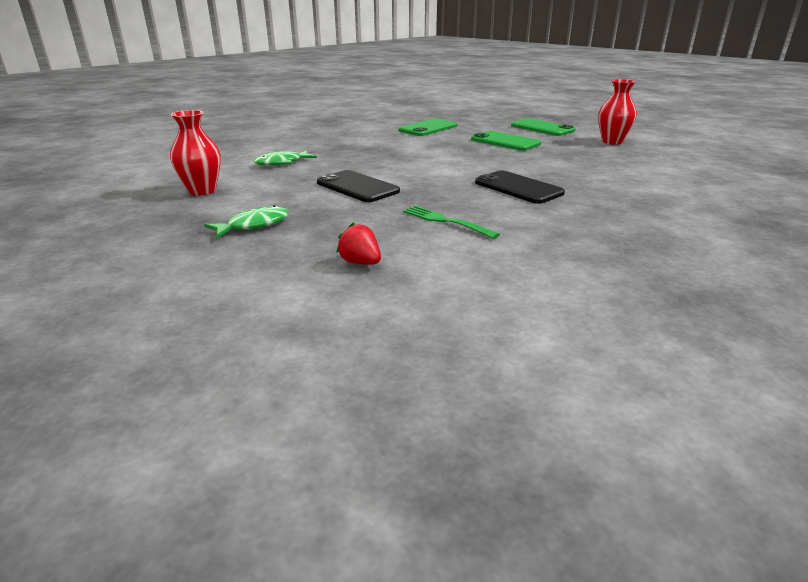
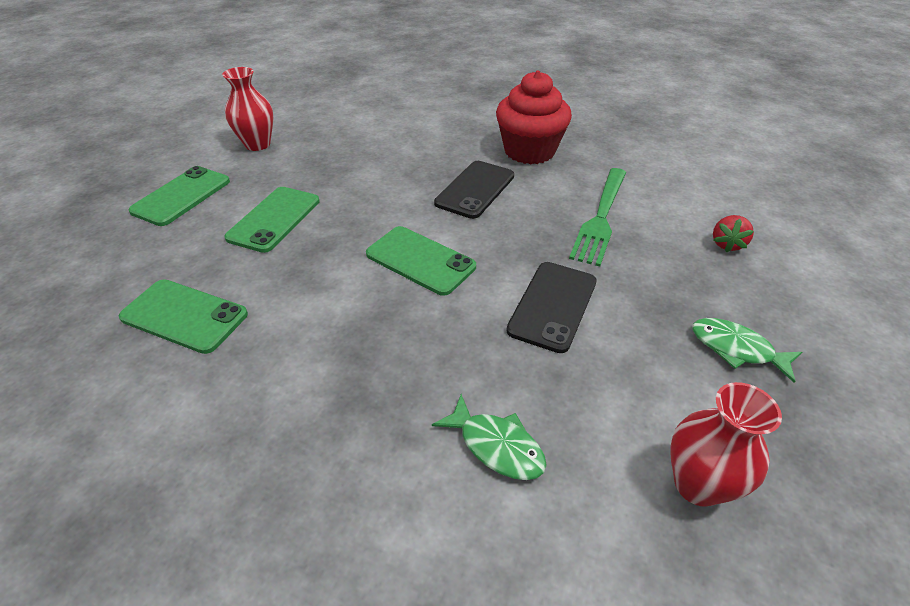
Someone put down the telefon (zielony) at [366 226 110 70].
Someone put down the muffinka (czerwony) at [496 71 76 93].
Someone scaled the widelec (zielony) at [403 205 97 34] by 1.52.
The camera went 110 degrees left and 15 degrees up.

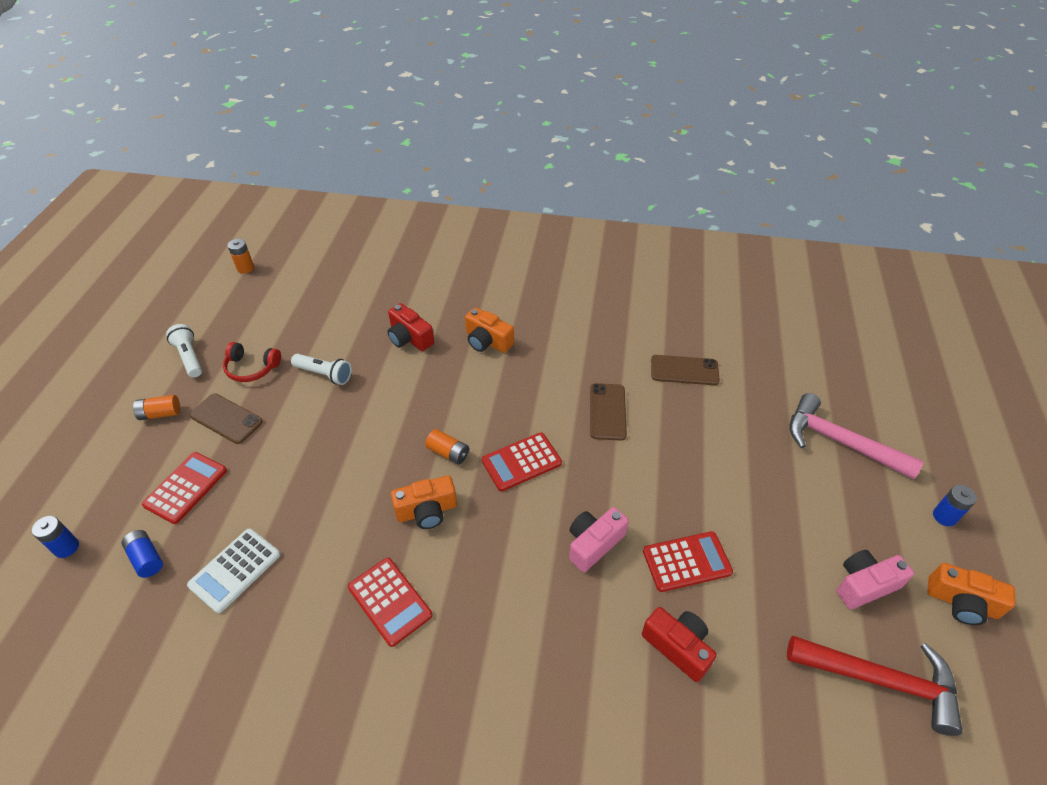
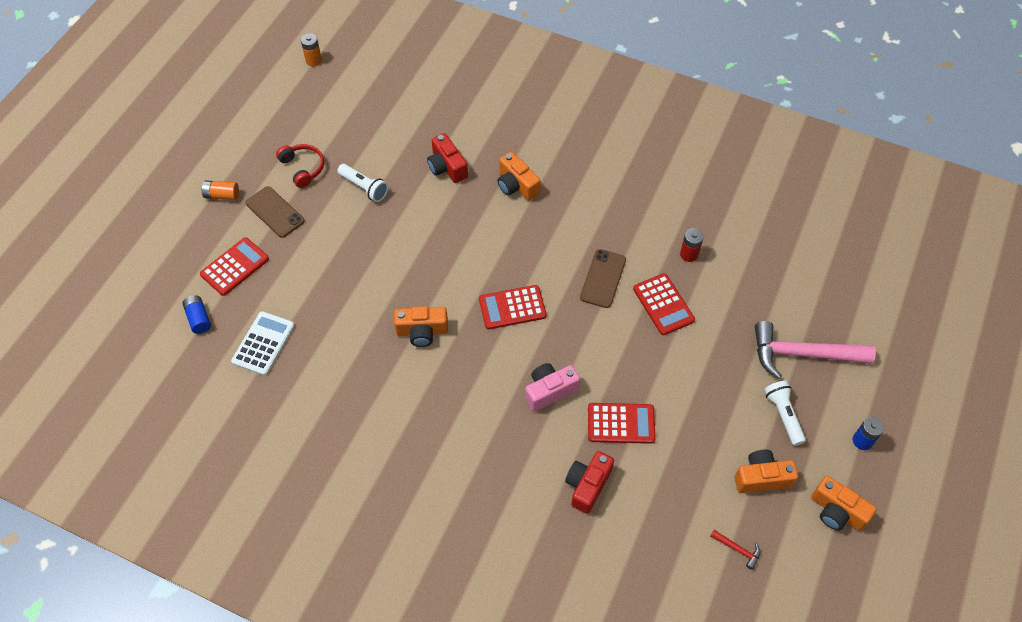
Someone took away the bateria (niebieski) at [32 516 47 42].
Someone took away the bateria (pomarańczowy) at [425 429 44 36].
Someone carried the latarka (biały) from [166 324 36 54] to [764 381 42 65].
Someone carried the kalkulator (czerwony) from [348 558 84 89] to [633 273 62 62].
Someone swapped the telefon (brązowy) at [651 355 69 30] for the bateria (czerwony) at [680 228 24 34].
Someone repainted the aparat fotograficzny (różowy) at [836 550 78 59], which became the aparat fotograficzny (pomarańczowy) at [735 450 63 43].
Someone rotated the kalkulator (biały) at [187 528 93 85] by 150 degrees clockwise.
Someone rotated the słuchawki (czerwony) at [223 342 58 40] by 150 degrees counterclockwise.
Someone rotated the aparat fotograficzny (czerwony) at [642 607 75 75] by 120 degrees counterclockwise.
Someone rotated the młotek (różowy) at [789 393 135 86] by 45 degrees counterclockwise.
Someone scaled the młotek (czerwony) at [787 636 176 100] by 0.40.
The camera went 15 degrees right and 10 degrees up.

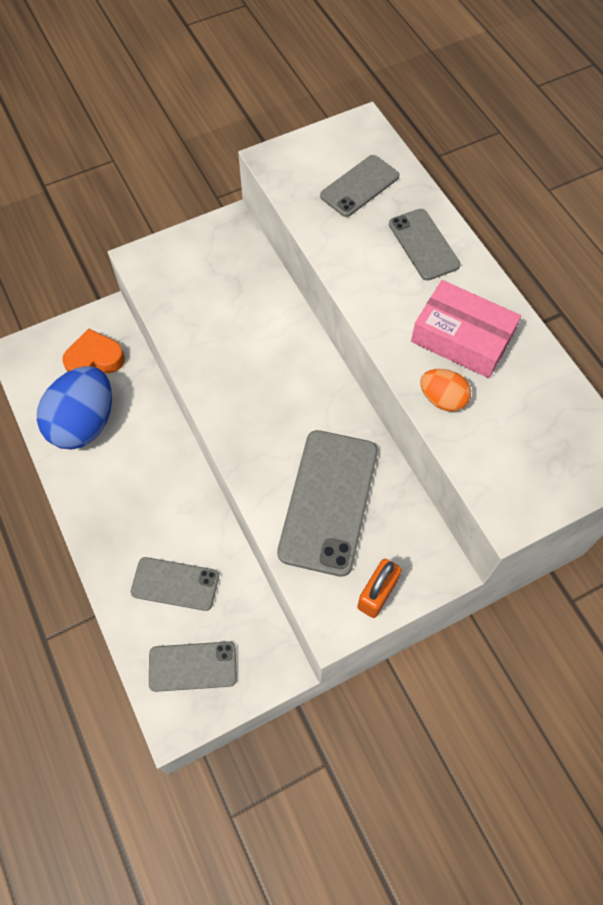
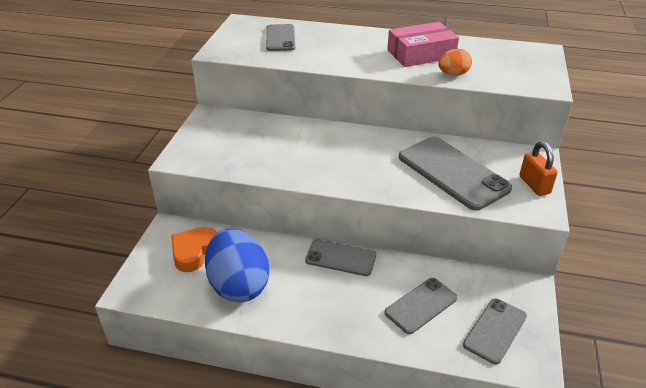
Someone carried the telefon (szary) from [389 209 71 72] to [305 239 71 37].
The camera went 50 degrees left and 25 degrees down.

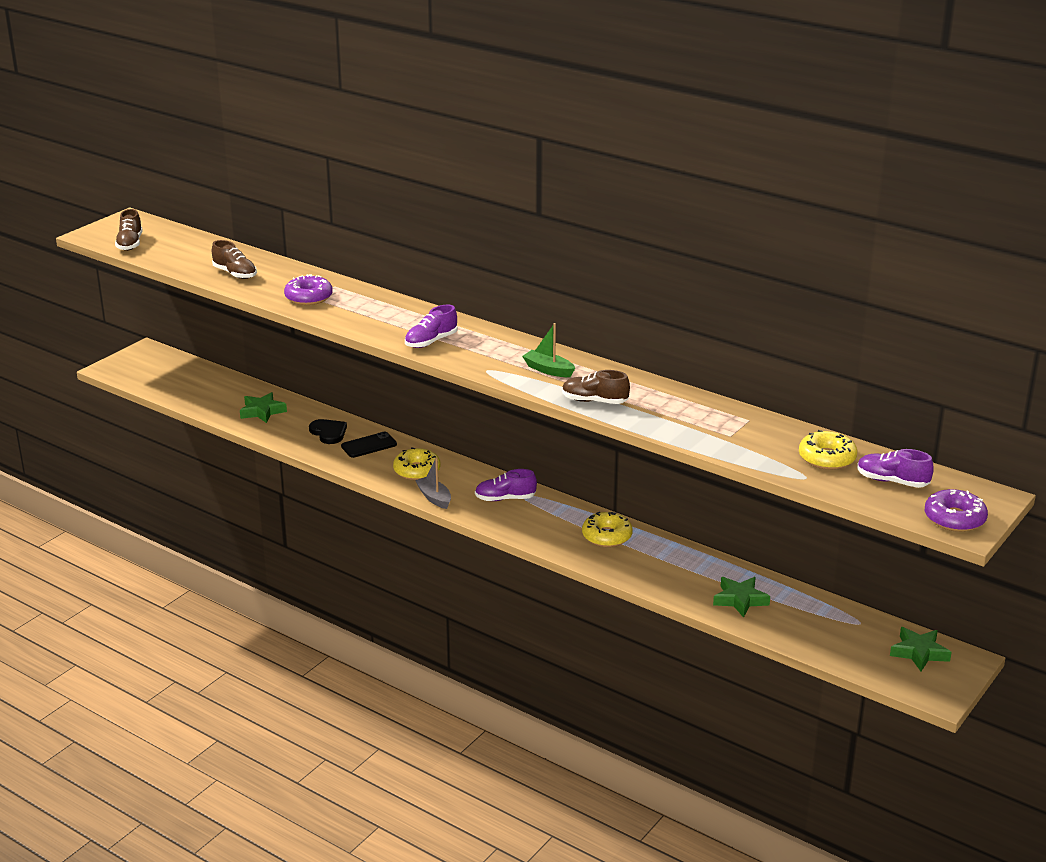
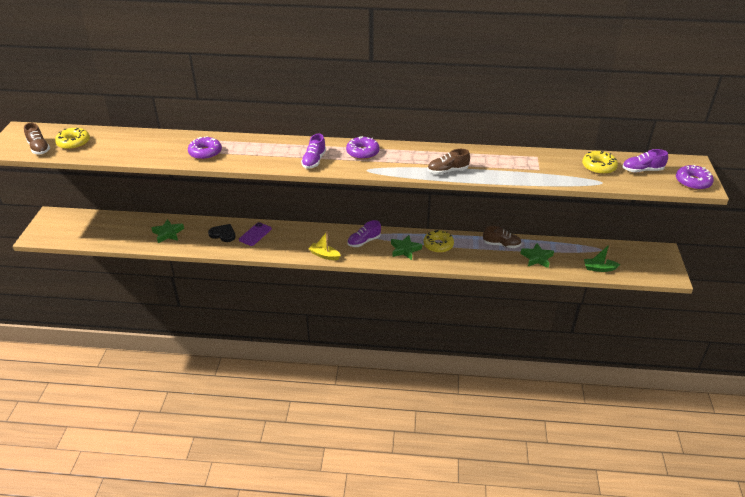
Someone put down the donut (fioletowy) at [346 136 33 24].
Someone carried the but (brązowy) from [212 240 45 39] to [483 226 39 22].
Someone carried the donut (żółty) from [393 447 47 33] to [55 128 35 22].
Someone carried the łódka (zielony) from [522 323 53 54] to [584 244 36 28].
Someone carried the gwiazda (zielony) from [890 627 62 44] to [391 235 31 25].
Someone repainted the telefon (czarny) at [341 432 56 26], which became the telefon (fioletowy) at [239 222 33 24].
Someone repainted the łódka (szary) at [415 457 36 52], which became the łódka (żółty) at [308 231 33 29].
The camera went 30 degrees left and 10 degrees up.

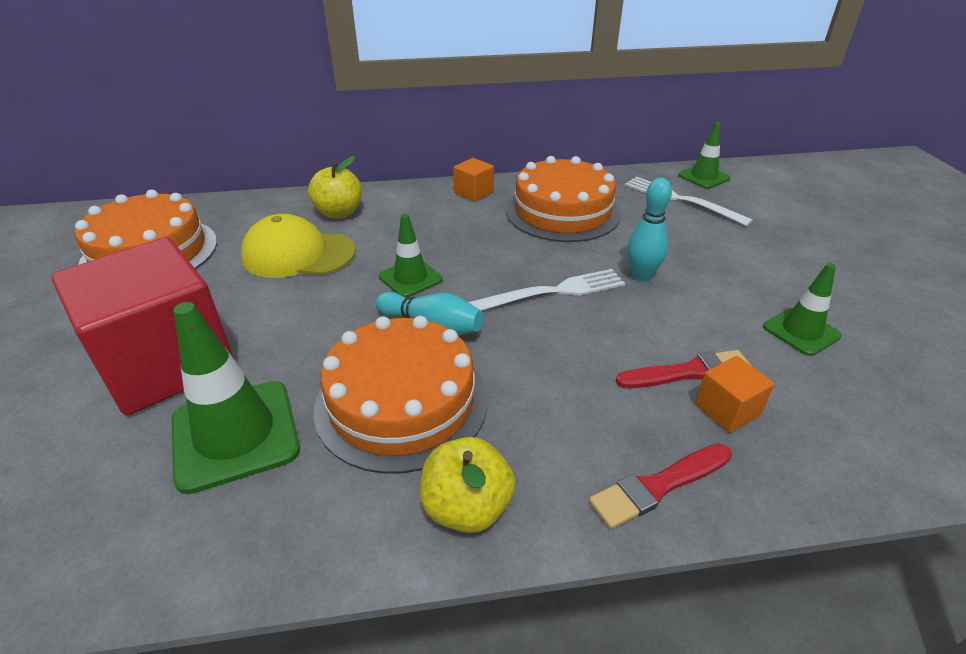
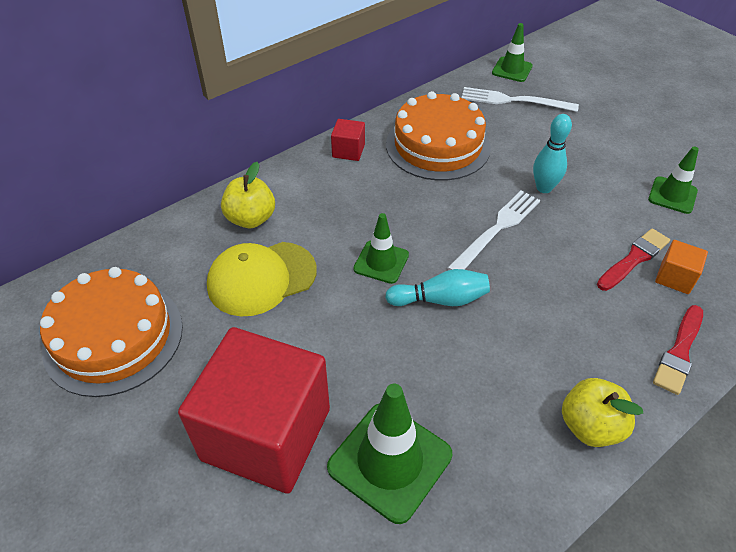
Someone took away the tort (pomarańczowy) at [314 316 174 158].
Someone repainted the sześcian (pomarańczowy) at [453 158 41 44], which became the sześcian (czerwony) at [331 119 34 42].
The camera went 30 degrees left and 10 degrees up.

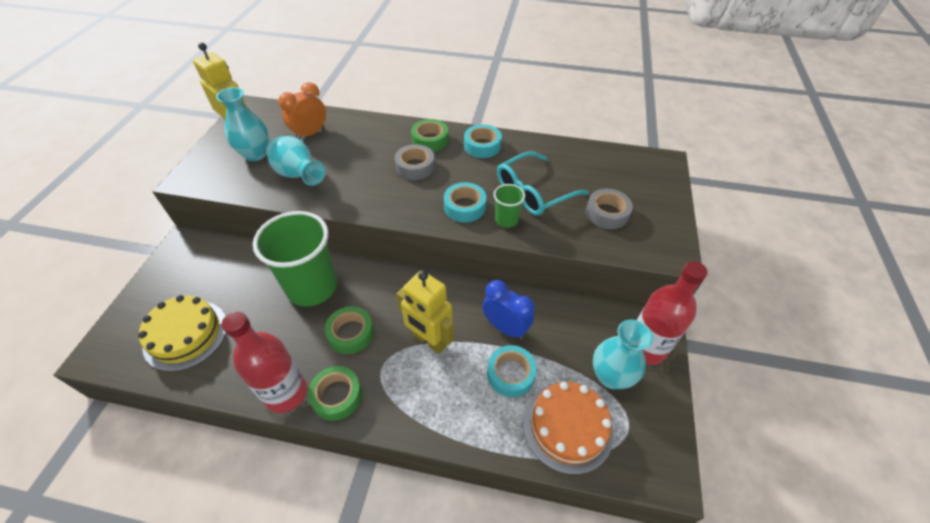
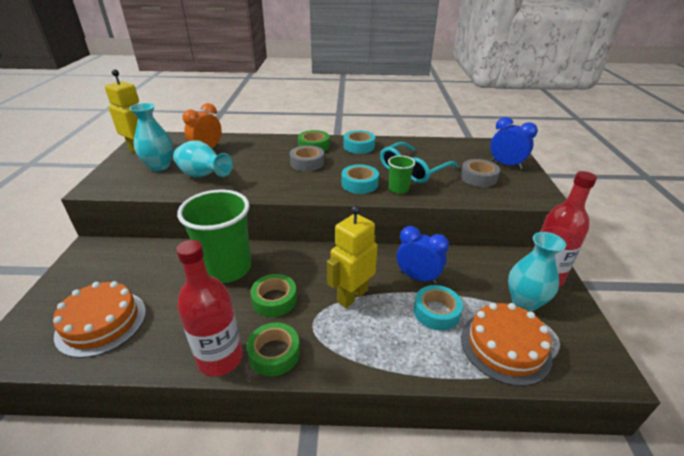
Someone put down the budzik (niebieski) at [490 117 48 52].
Someone repainted the tort (żółty) at [138 295 88 77], which became the tort (pomarańczowy) at [53 281 93 77].
Someone rotated the robot (żółty) at [396 270 58 84] by 105 degrees clockwise.
The camera went 10 degrees left and 15 degrees down.

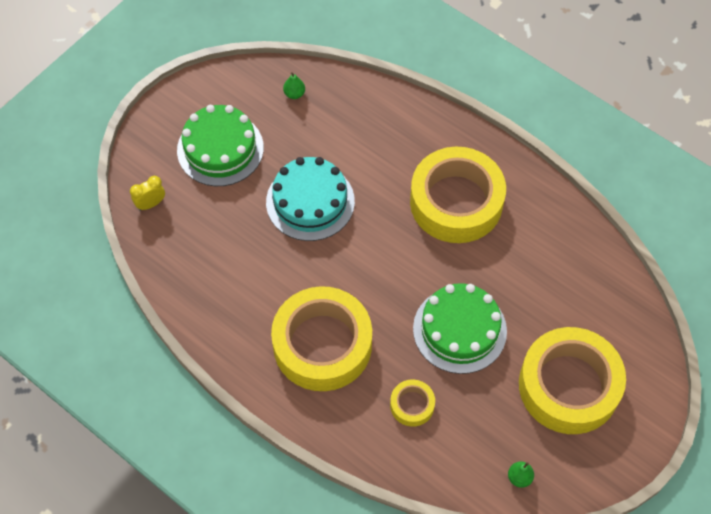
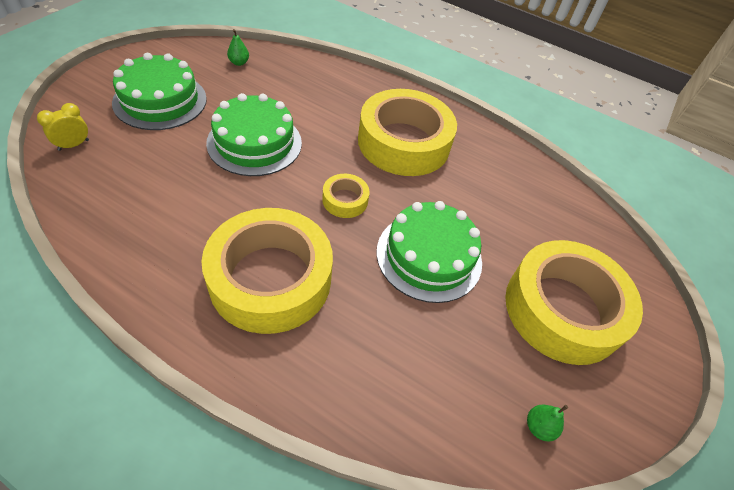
Someone carried the taśma klejąca (żółty) from [390 379 45 48] to [322 174 48 44].
Someone repainted the tort (turkusowy) at [266 157 89 84], which became the tort (zielony) at [206 93 96 83].
The camera went 15 degrees left and 10 degrees down.

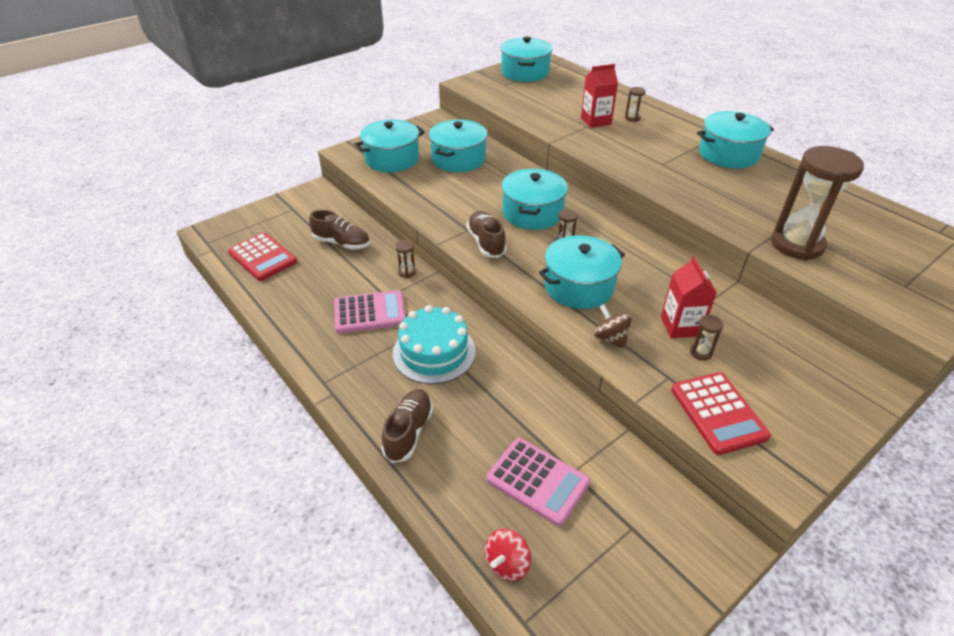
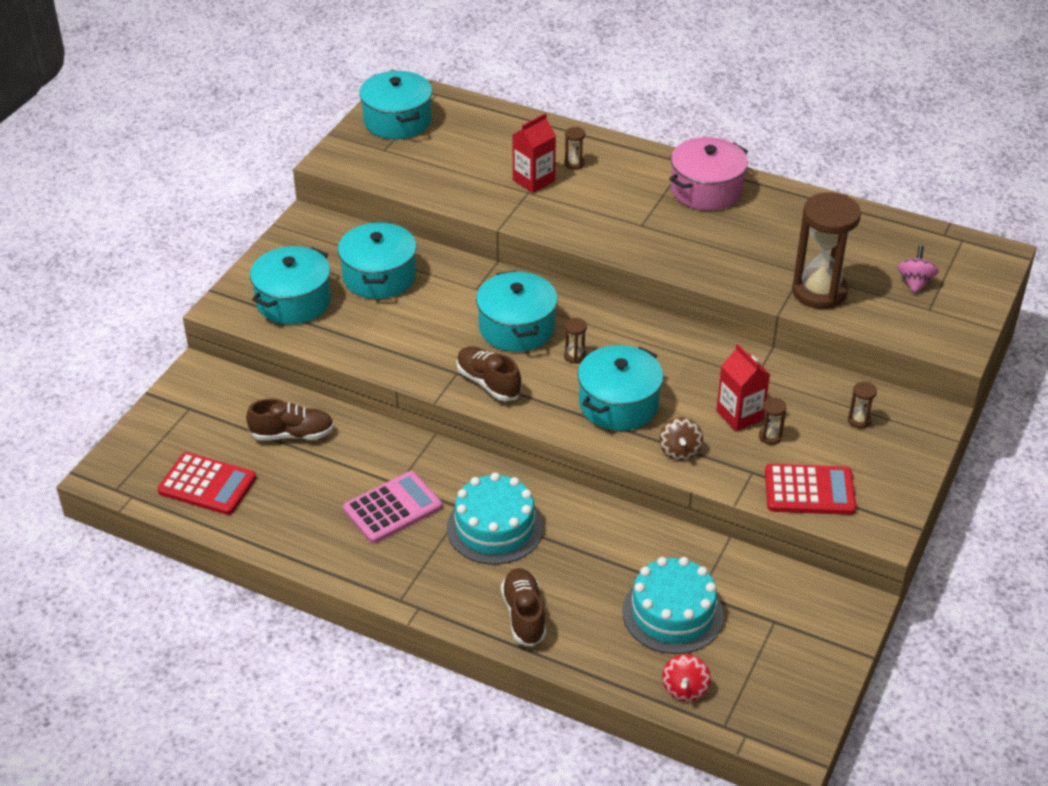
Someone put down the bączek (różowy) at [897 246 42 48].
Someone carried the klepsydra (brązowy) from [395 240 21 38] to [848 382 29 46].
Someone swapped the kalkulator (różowy) at [486 438 104 88] for the tort (turkusowy) at [622 557 102 97].
Someone repainted the garnek (turkusowy) at [697 111 77 57], which became the garnek (różowy) at [669 137 79 73].
Someone rotated the bączek (brązowy) at [594 304 38 46] by 120 degrees counterclockwise.
Someone rotated the kalkulator (czerwony) at [671 372 100 83] by 45 degrees counterclockwise.
The camera went 25 degrees left and 0 degrees up.

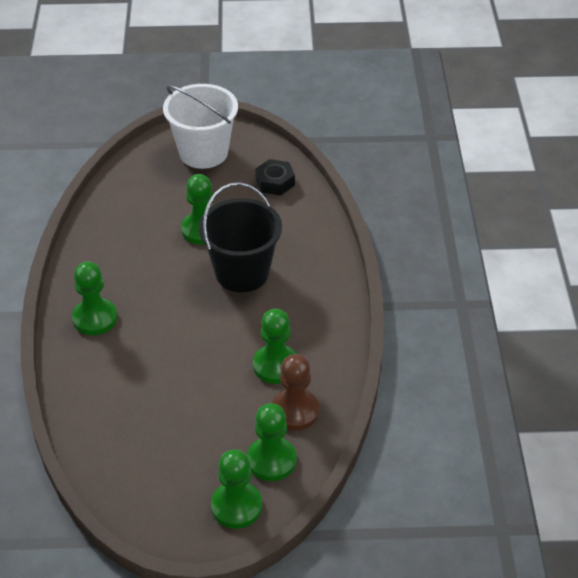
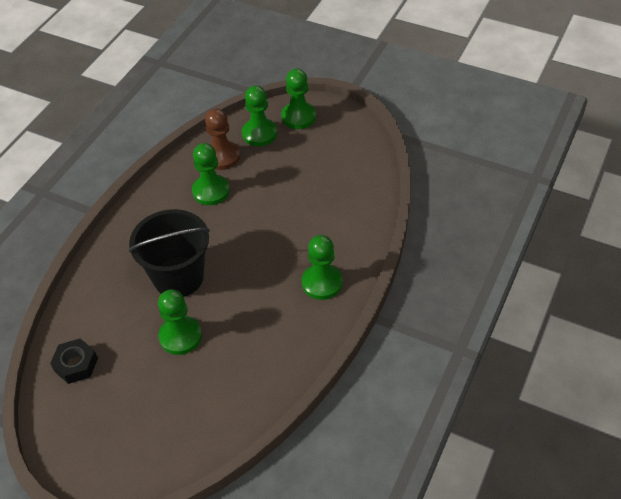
Someone took away the wiadro (biały) at [163 84 75 85].
The camera went 150 degrees left and 5 degrees up.

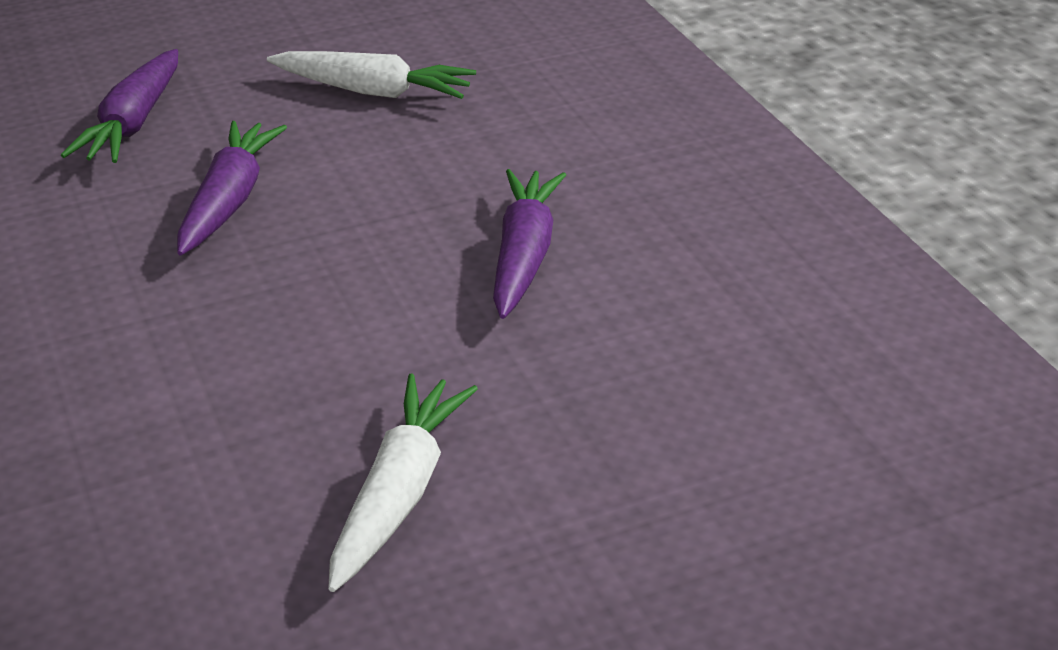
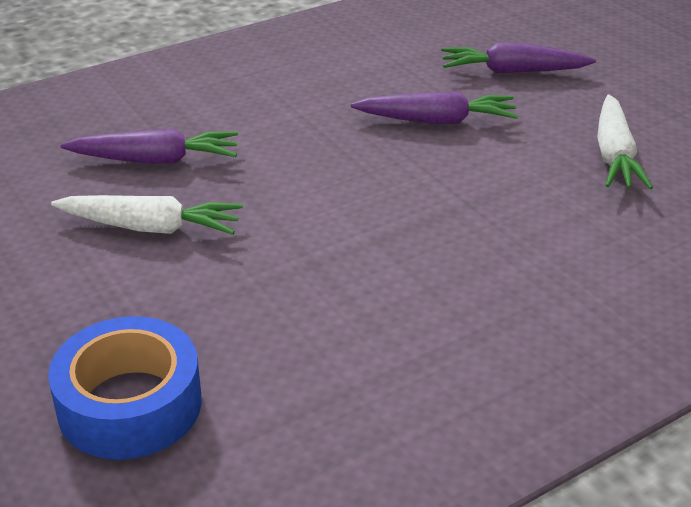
Someone put down the taśma klejąca (niebieski) at [48 316 154 144].
Someone carried the marchewka (fioletowy) from [493 169 73 150] to [60 129 178 35].
The camera went 80 degrees right and 0 degrees up.

